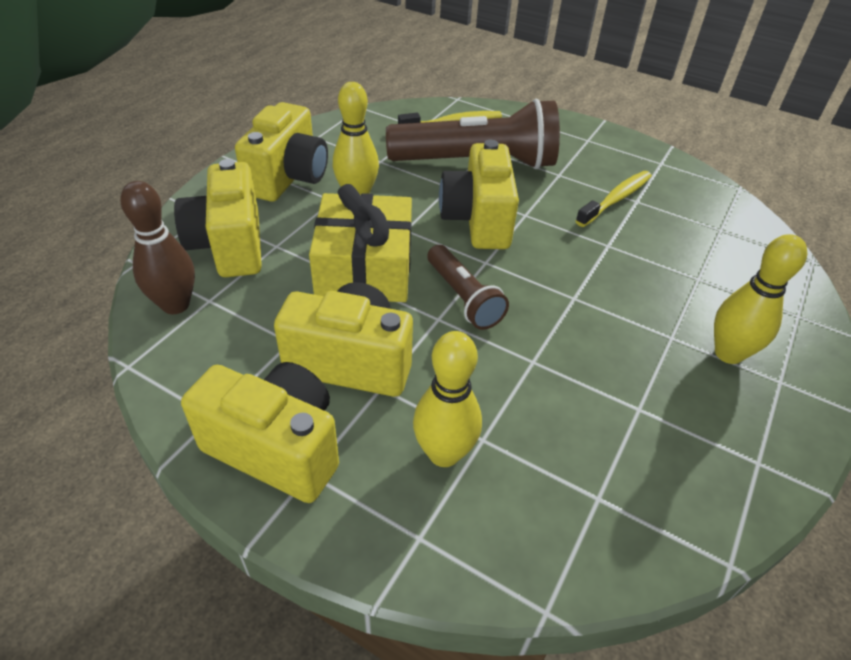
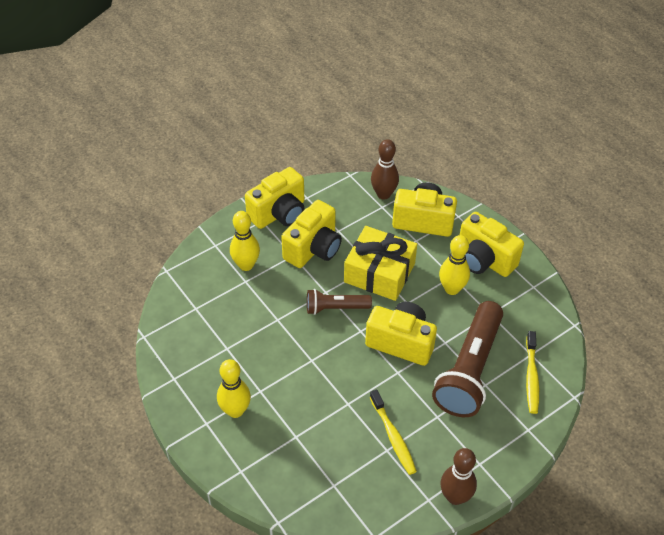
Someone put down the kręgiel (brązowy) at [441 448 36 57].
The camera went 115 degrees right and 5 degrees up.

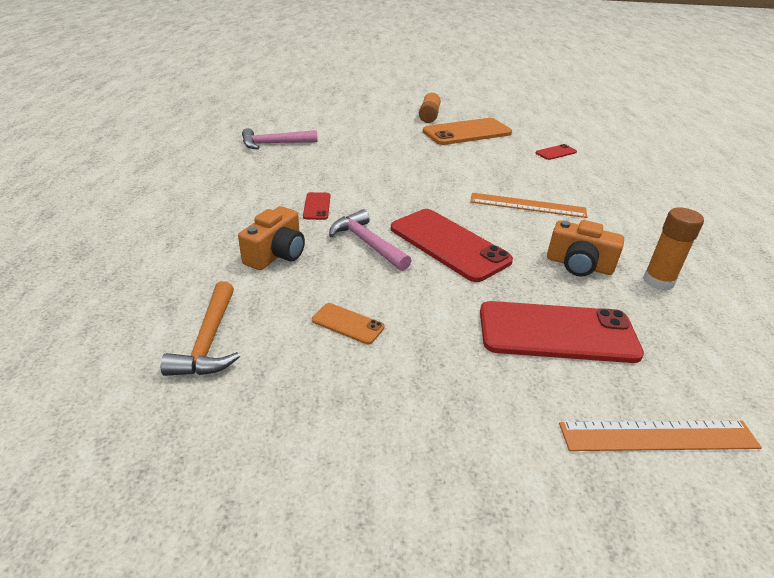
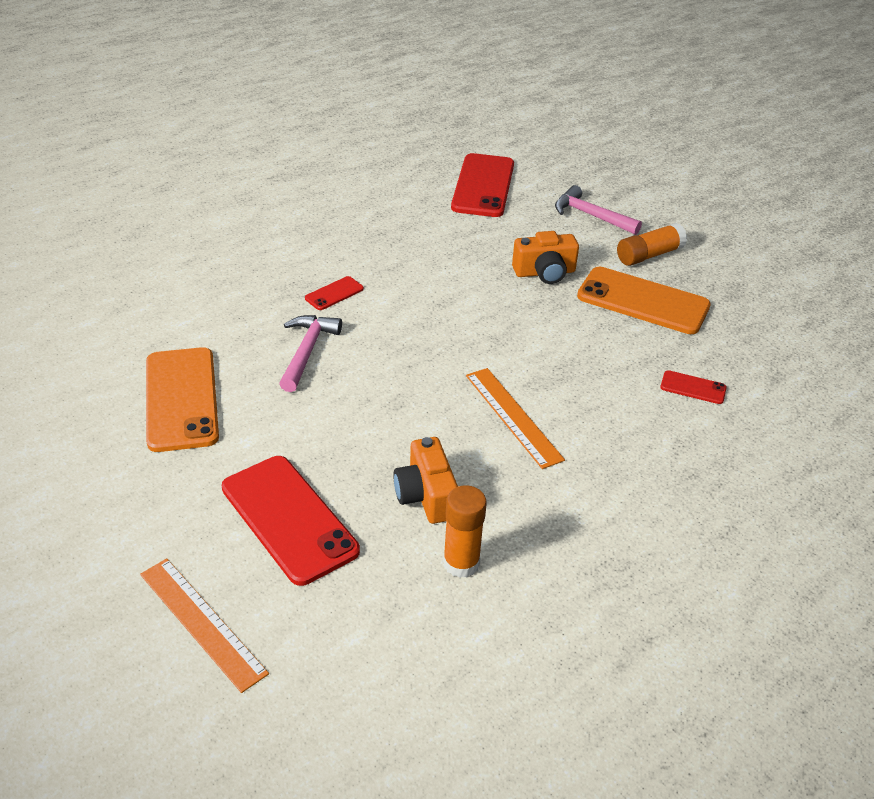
Someone took away the młotek (pomarańczowy) at [160 281 80 95].
Someone carried the aparat fotograficzny (pomarańczowy) from [238 206 67 64] to [512 231 67 53].
Someone carried the młotek (różowy) from [242 128 76 21] to [555 185 87 50].
Someone carried the telefon (czerwony) from [391 209 122 73] to [451 153 63 64].
Someone scaled the telefon (pomarańczowy) at [312 303 72 42] by 2.19.
The camera went 50 degrees right and 5 degrees up.

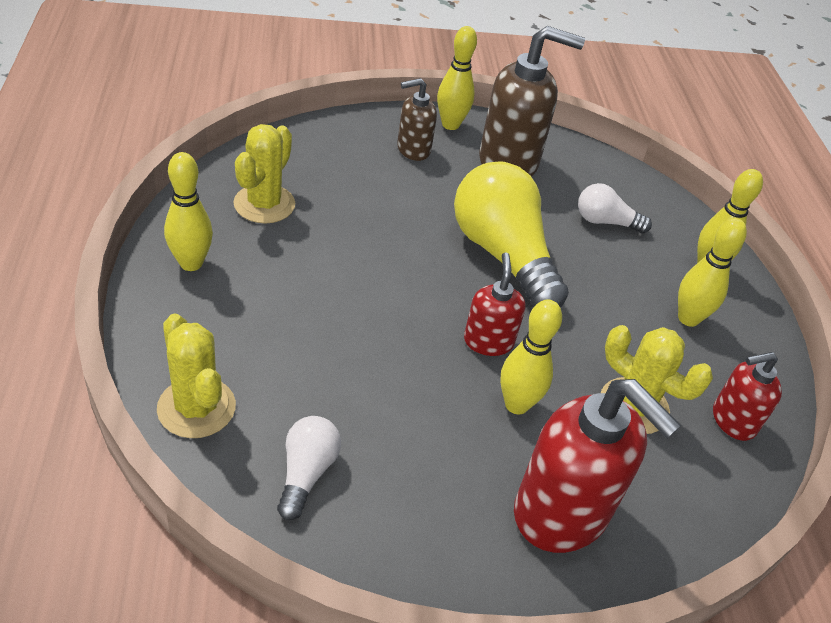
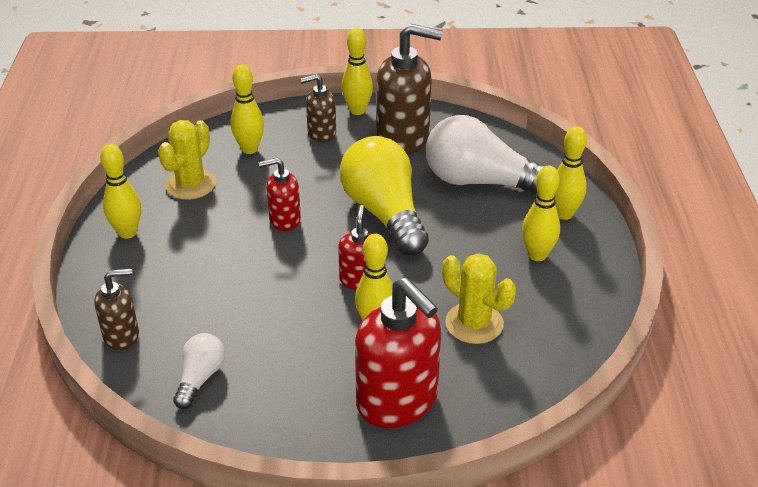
Someone put down the kręgiel (żółty) at [231 64 33 90].
Someone carried the dozownik mydła (czerwony) from [713 352 69 89] to [259 158 42 73].
Someone swapped the kaktus (żółty) at [157 314 79 124] for the dozownik mydła (brązowy) at [94 268 45 82].
Someone scaled the żarówka (biały) at [578 183 74 51] by 2.03.
The camera went 10 degrees right and 5 degrees down.

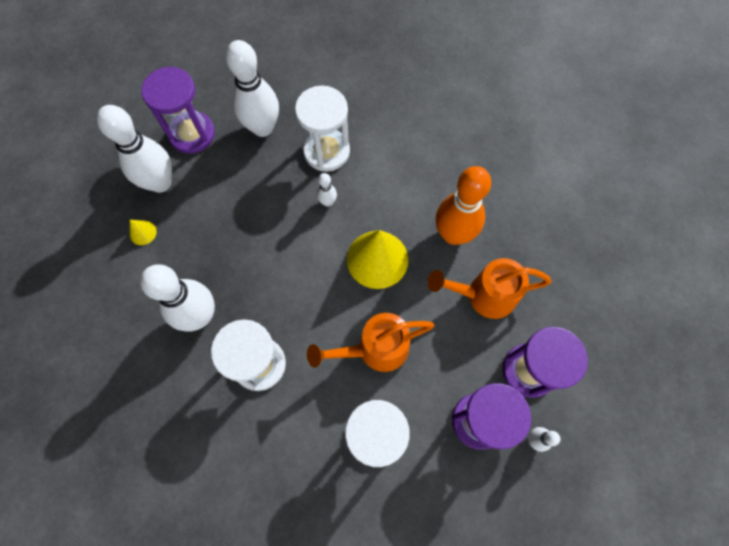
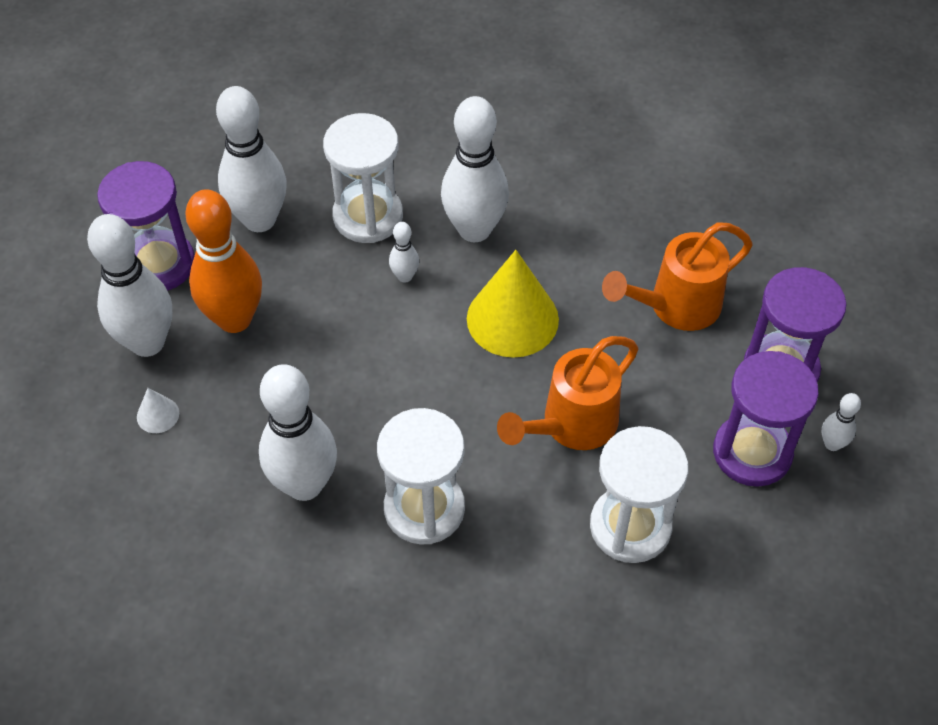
Someone put down the kręgiel (biały) at [441 96 68 146].
Someone carried the kręgiel (pomarańczowy) from [436 166 55 79] to [185 189 77 144].
Someone repainted the stożek (żółty) at [130 220 27 25], which became the stożek (biały) at [137 388 42 45].
The camera went 25 degrees left and 15 degrees down.

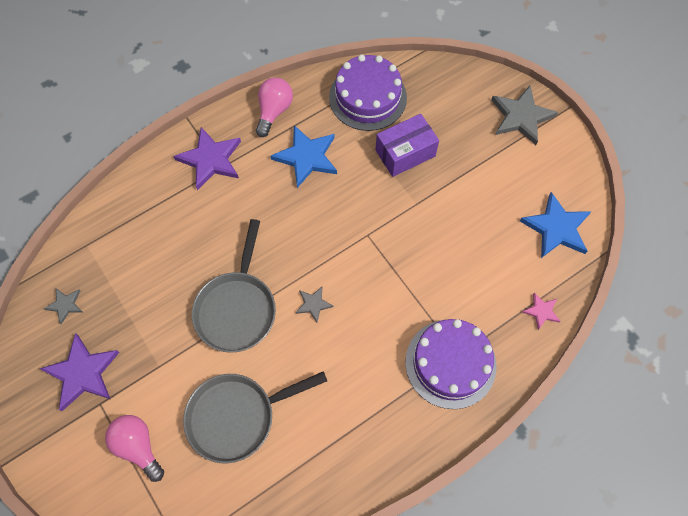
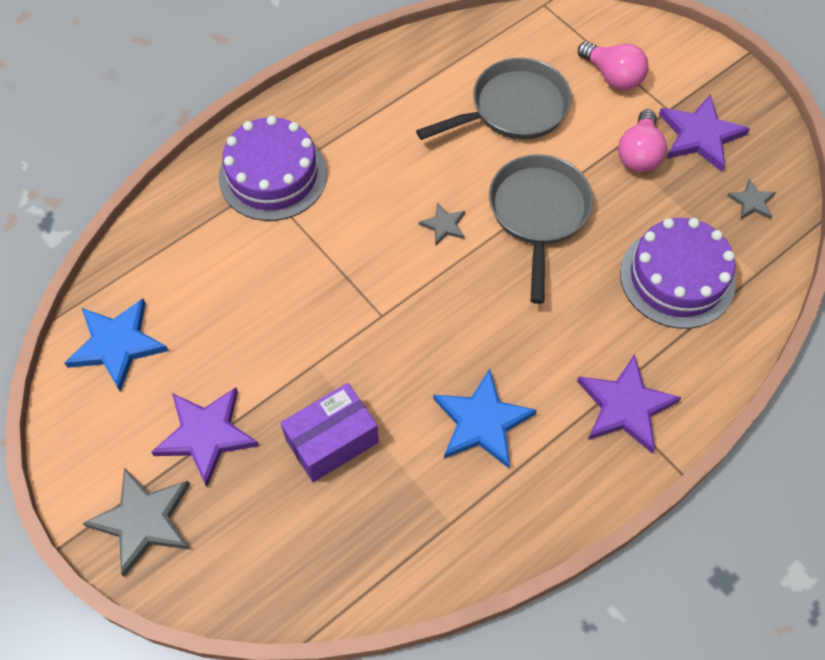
Someone took away the gwiazda (różowy) at [522 293 39 37].
Someone put down the gwiazda (fioletowy) at [151 387 108 100].
Someone carried the żarówka (różowy) from [256 77 37 60] to [618 109 49 64].
Someone carried the tort (fioletowy) from [329 54 78 77] to [620 218 116 111].
The camera went 175 degrees right and 5 degrees down.

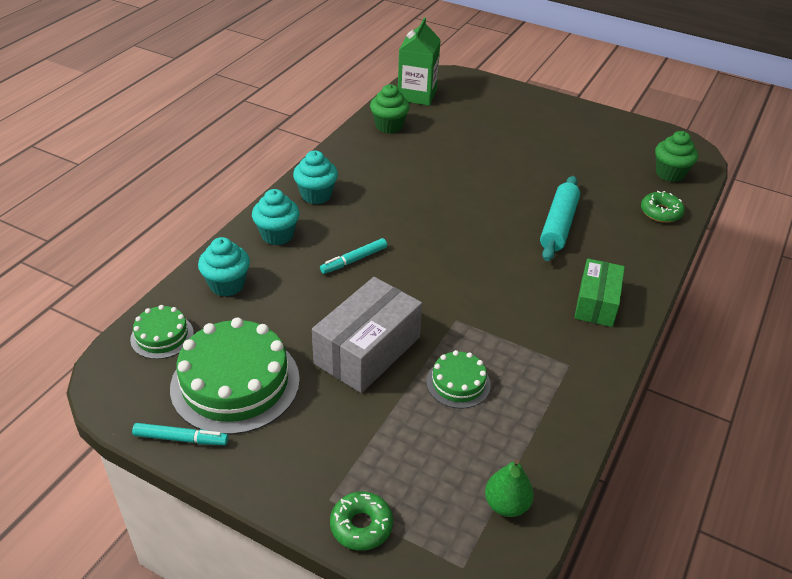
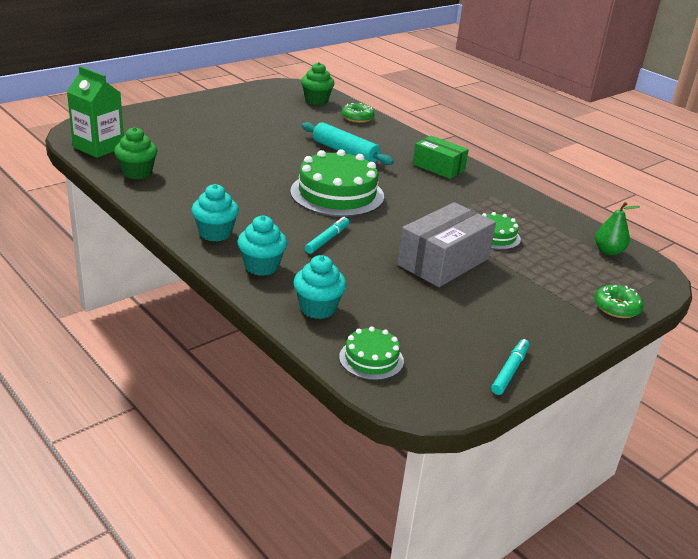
Someone carried the tort (zielony) from [170 318 130 117] to [290 149 94 68].
Someone rotated the pudełko (szary) at [312 277 110 116] by 75 degrees clockwise.
Someone rotated the flamaster (turkusowy) at [320 238 67 36] by 135 degrees counterclockwise.
The camera went 70 degrees left and 10 degrees down.

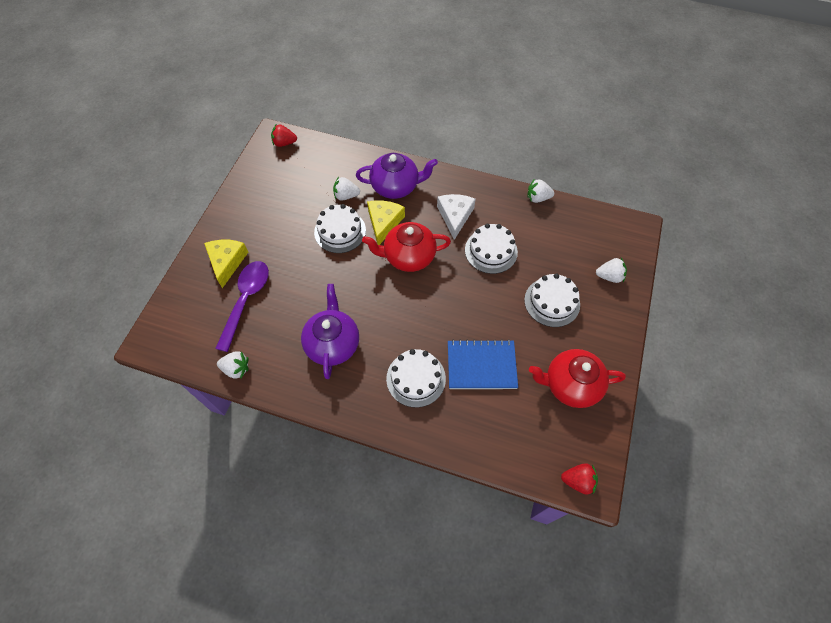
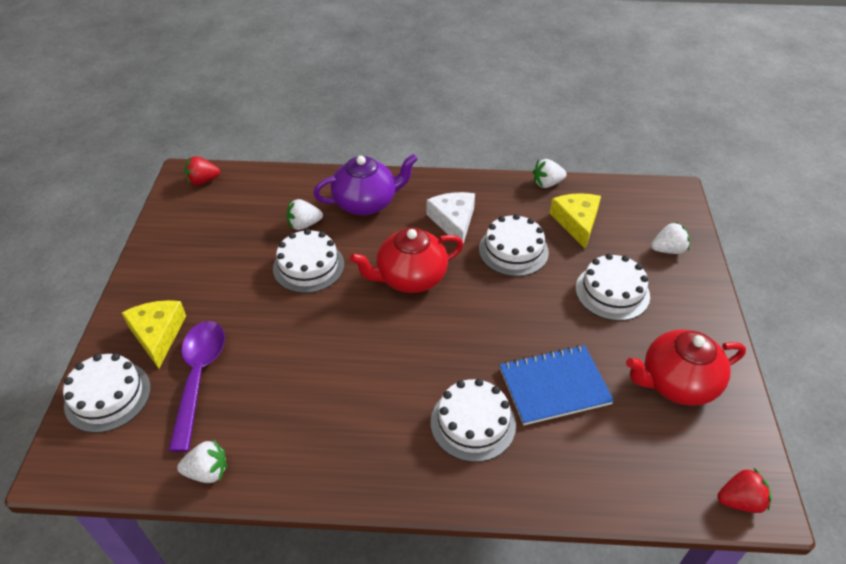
Someone took away the imbryk (fioletowy) at [301 284 58 95].
Someone put down the tort (biały) at [63 353 88 80].
Someone carried the ser (żółty) from [367 200 38 45] to [550 193 51 56].
The camera went 15 degrees left and 15 degrees down.

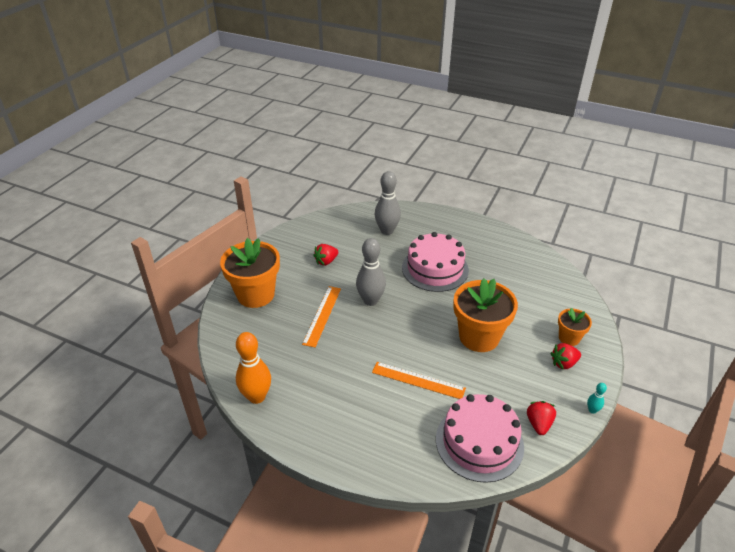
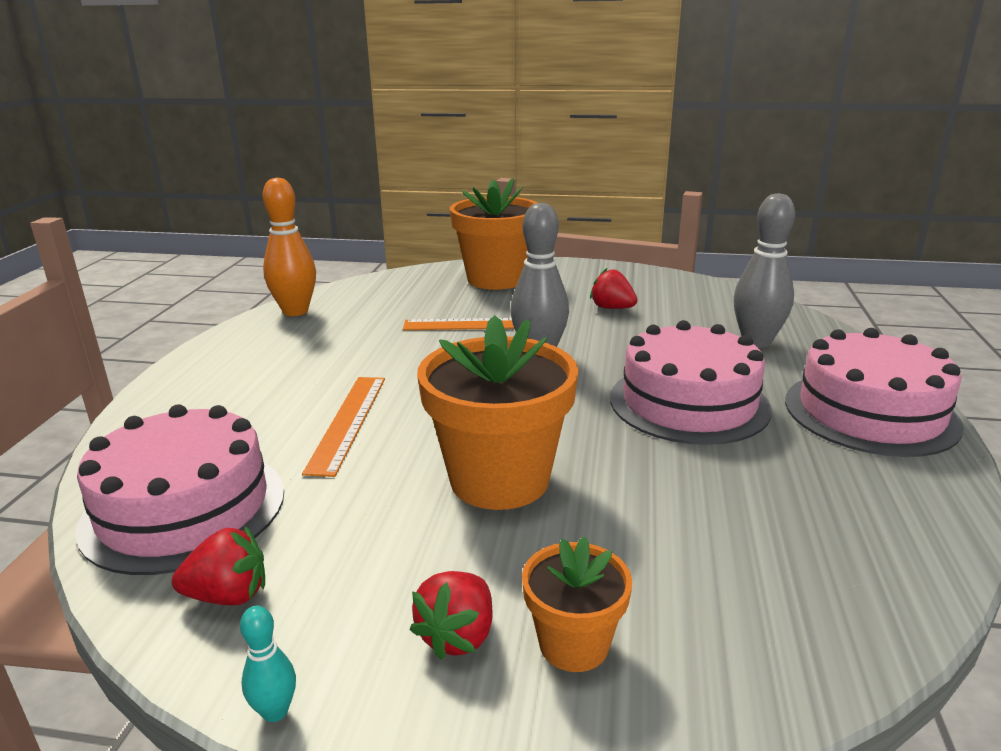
Someone put down the tort (różowy) at [785 328 179 129].
Someone rotated the truskawka (czerwony) at [551 343 30 26] by 120 degrees counterclockwise.
The camera went 75 degrees right and 15 degrees down.

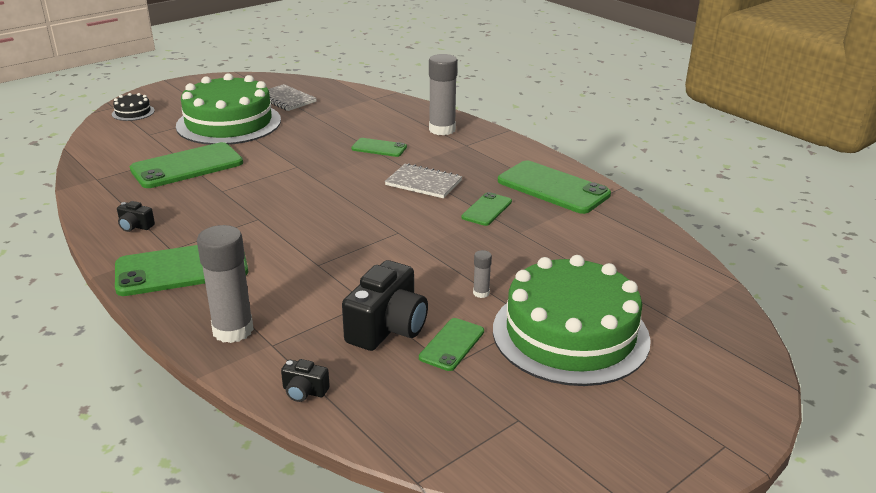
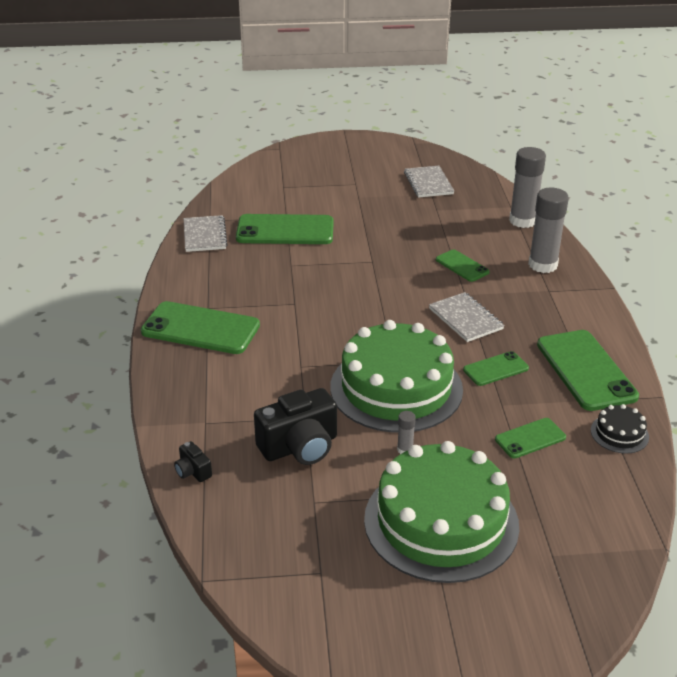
Someone took away the aparat fotograficzny (czarny) at [117 201 38 31].
Someone put down the zeszyt (szary) at [183 215 45 37].
Someone carried the tort (czarny) from [112 93 43 28] to [591 404 58 50].
Someone carried the tort (zielony) from [176 73 105 72] to [330 320 133 113].
Someone carried the klej w sztyfcie (szary) from [197 225 57 118] to [509 147 37 81].
Someone carried the telefon (zielony) from [419 318 65 53] to [495 418 71 40].
The camera went 35 degrees right and 5 degrees up.

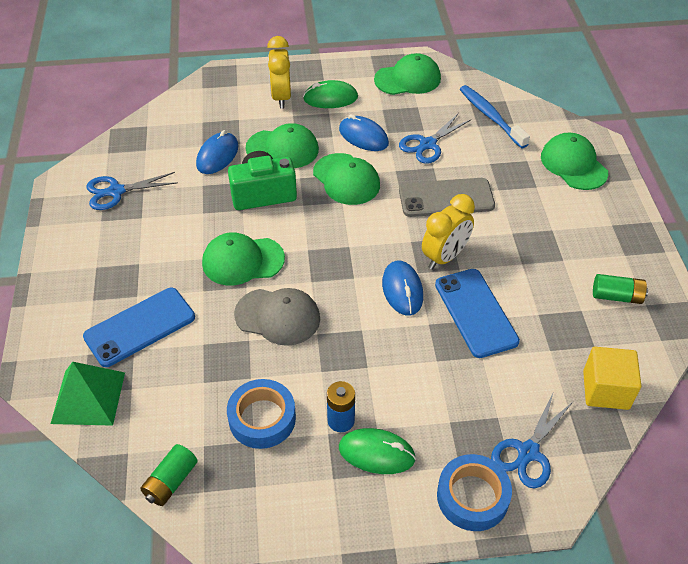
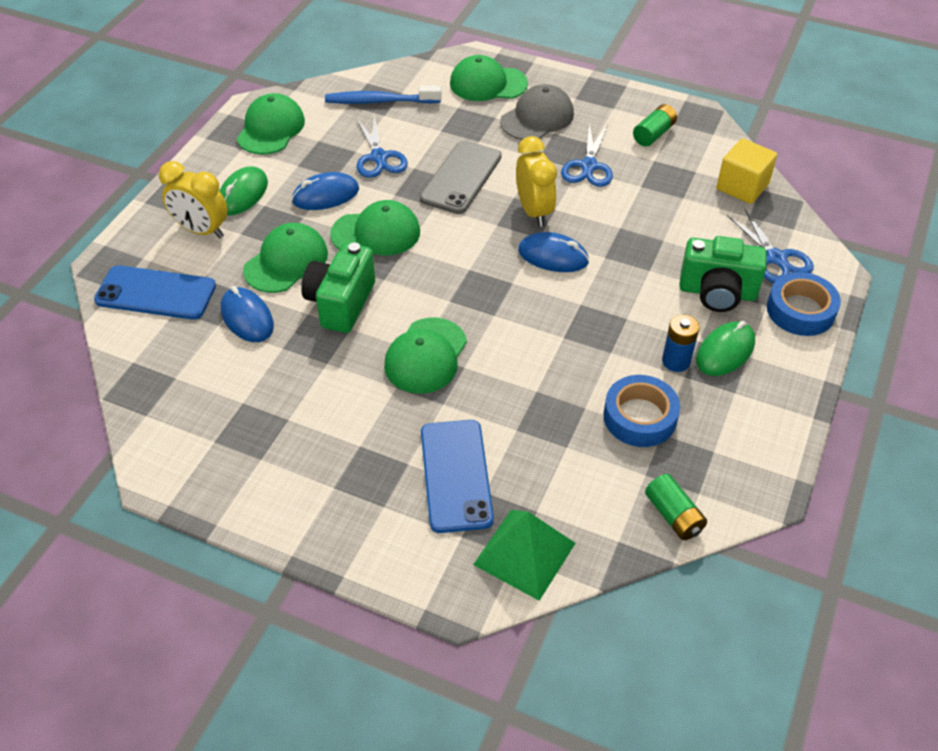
Someone put down the aparat fotograficzny (zielony) at [679 236 88 76].
Someone carried the nożyczki (niebieski) from [86 172 92 38] to [561 124 52 63].
Someone carried the czapka (szary) from [234 288 86 58] to [500 84 74 56].
Someone carried the telefon (niebieski) from [435 269 85 89] to [94 265 122 55].
The camera went 60 degrees left and 0 degrees up.

